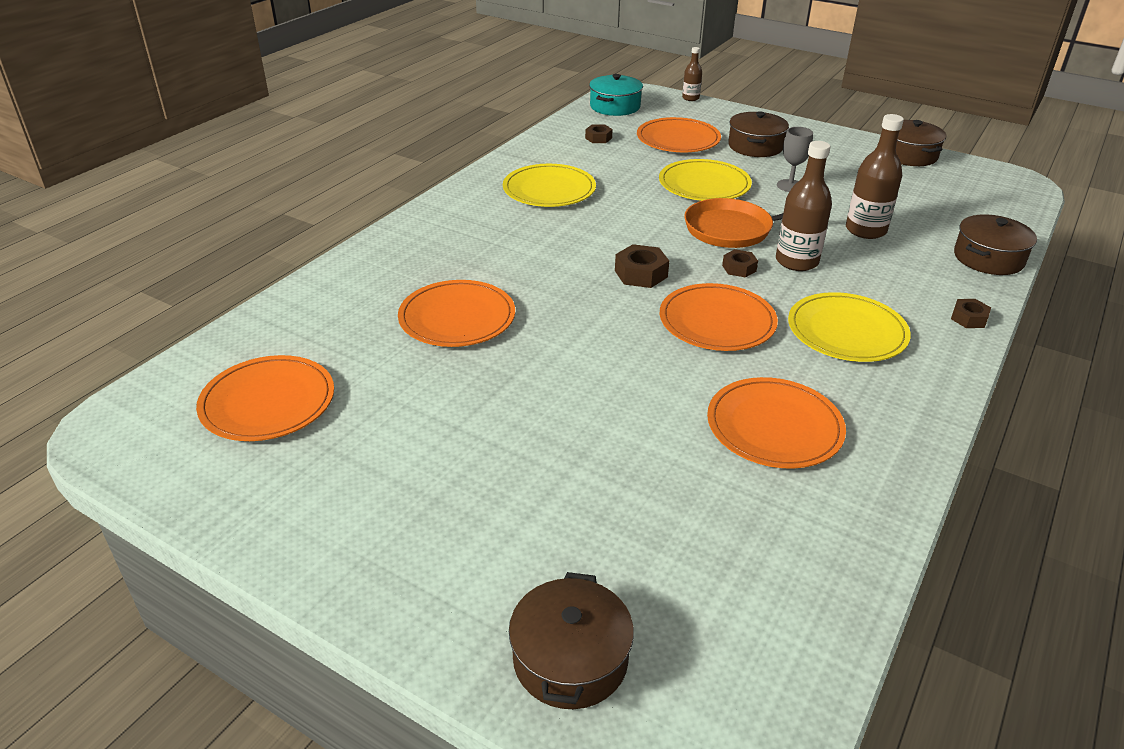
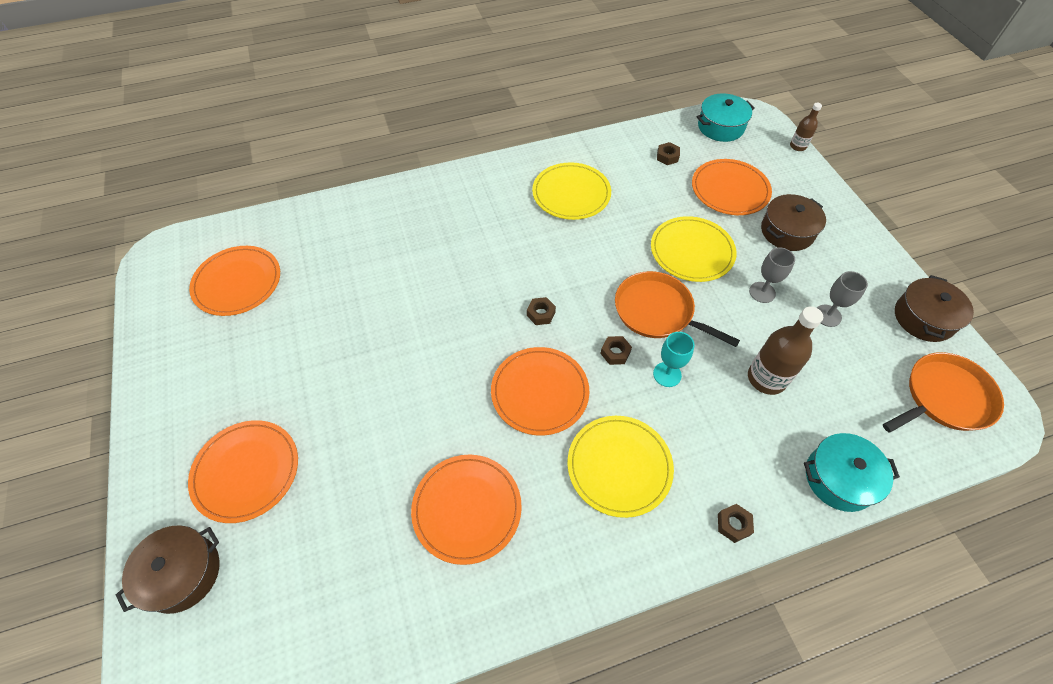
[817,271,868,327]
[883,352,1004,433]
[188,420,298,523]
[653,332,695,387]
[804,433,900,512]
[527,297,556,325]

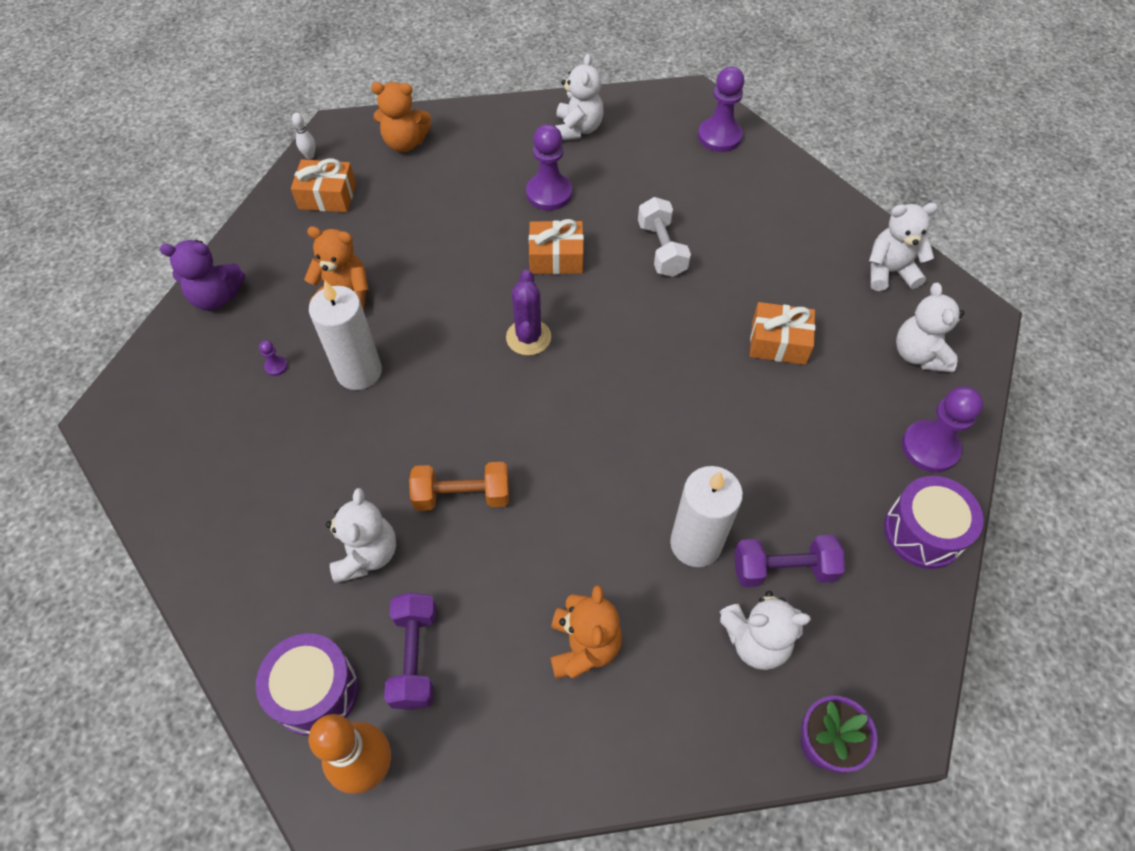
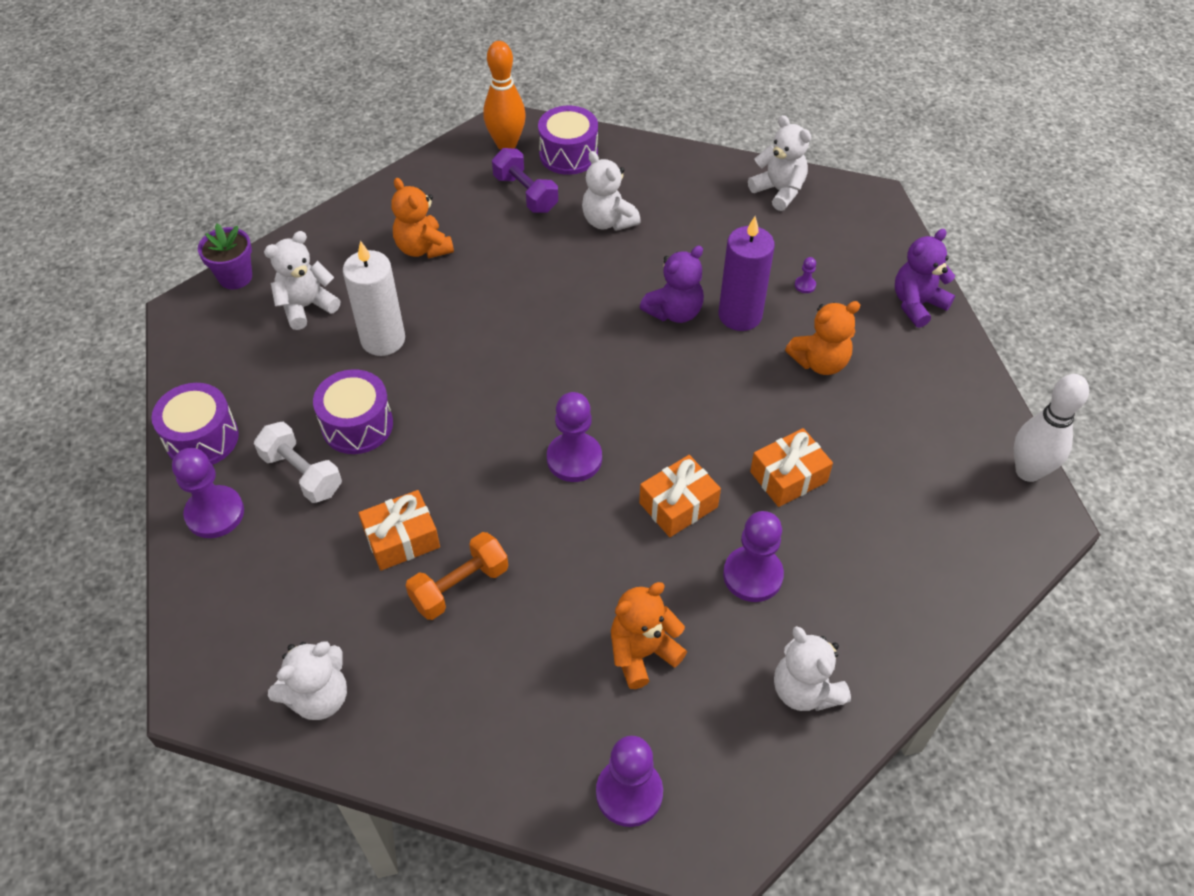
[506,270,551,356] (first image)
[734,535,845,587] (first image)
[313,369,393,454]
[547,392,602,482]
[640,246,704,323]
[750,428,833,507]
[611,582,687,689]
[405,532,508,620]
[254,421,342,503]
[748,115,811,211]
[719,216,775,331]
[1014,374,1089,482]

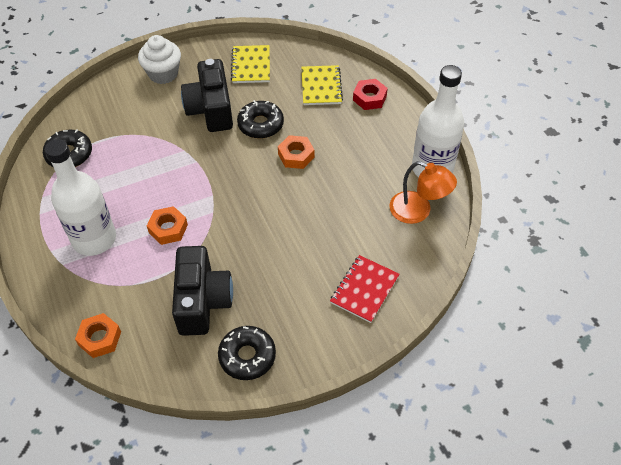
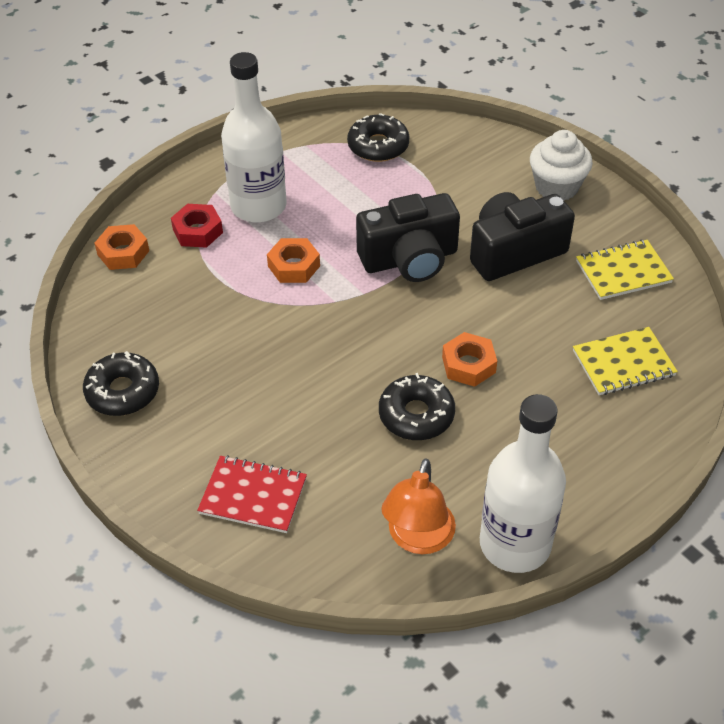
[356,193,460,282]
[379,373,455,440]
[171,204,223,248]

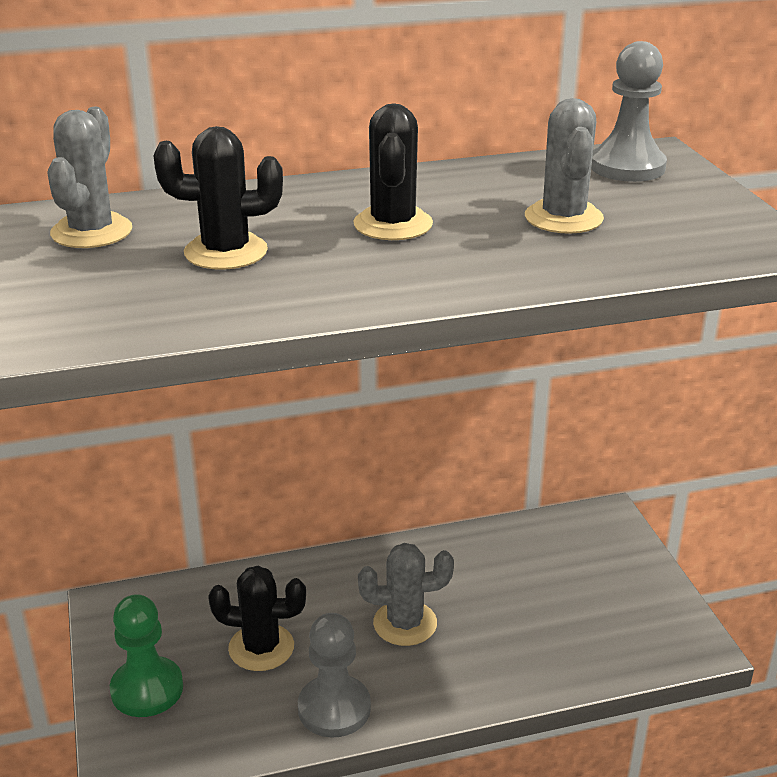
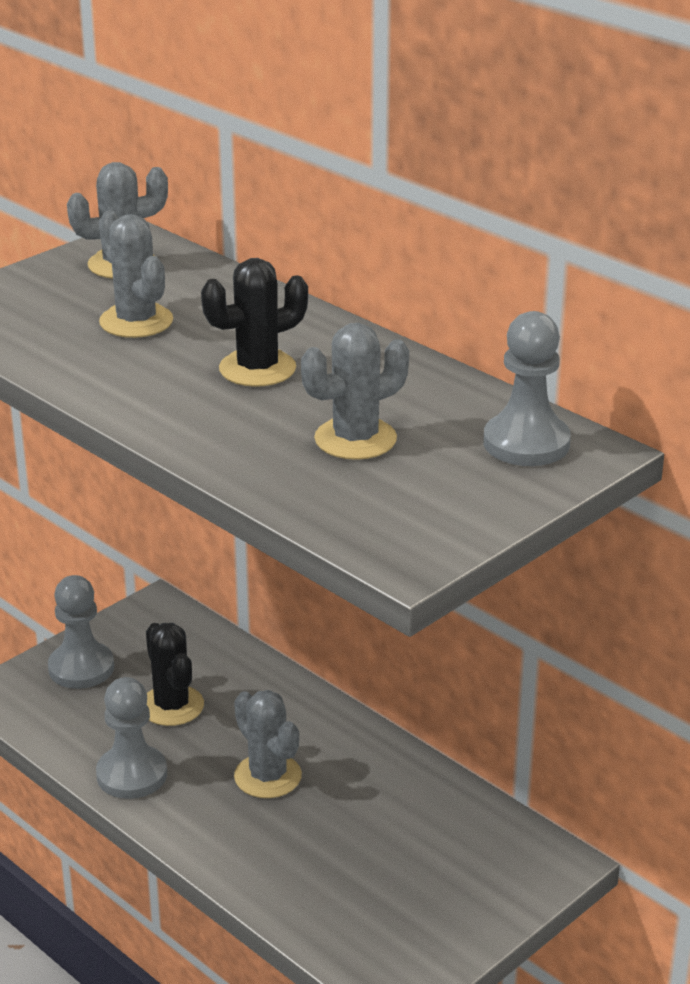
[48,575,114,689]
[99,211,173,338]

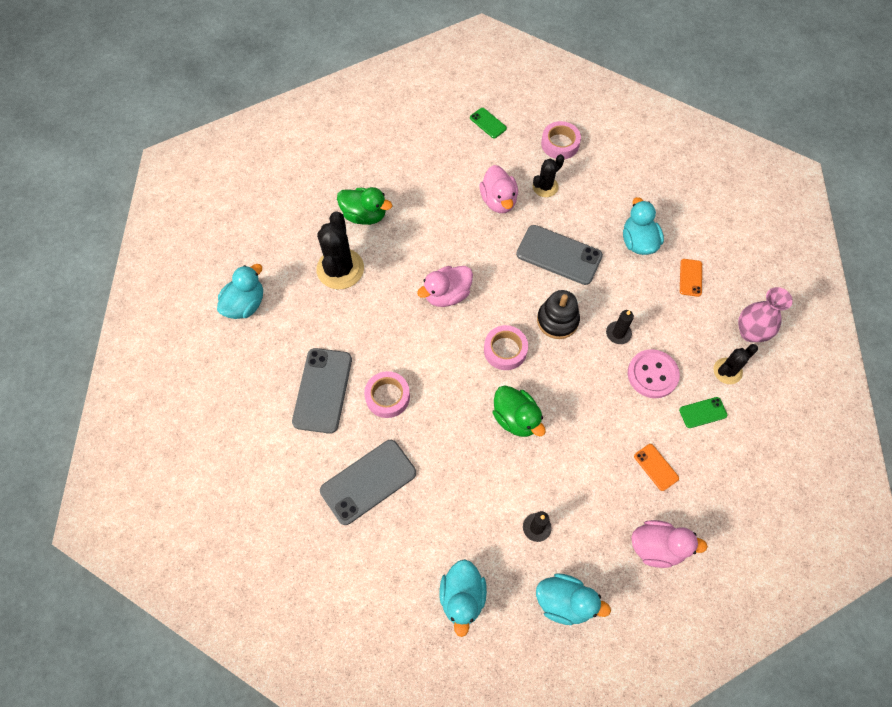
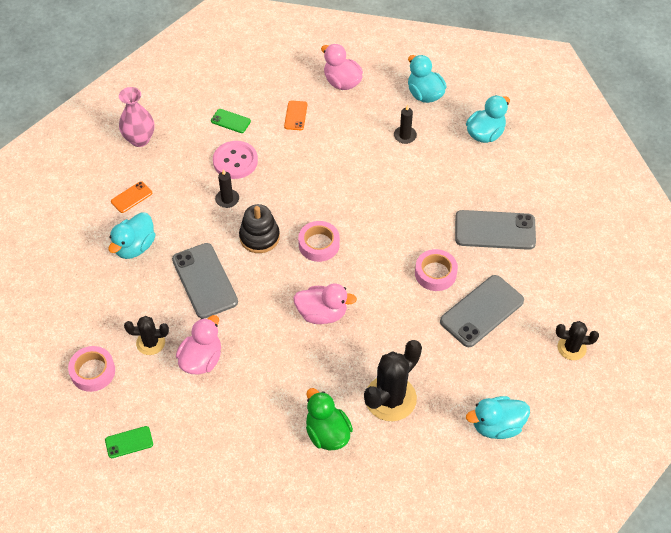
[493,385,546,437] (first image)
[556,321,599,360]
[105,426,153,458]

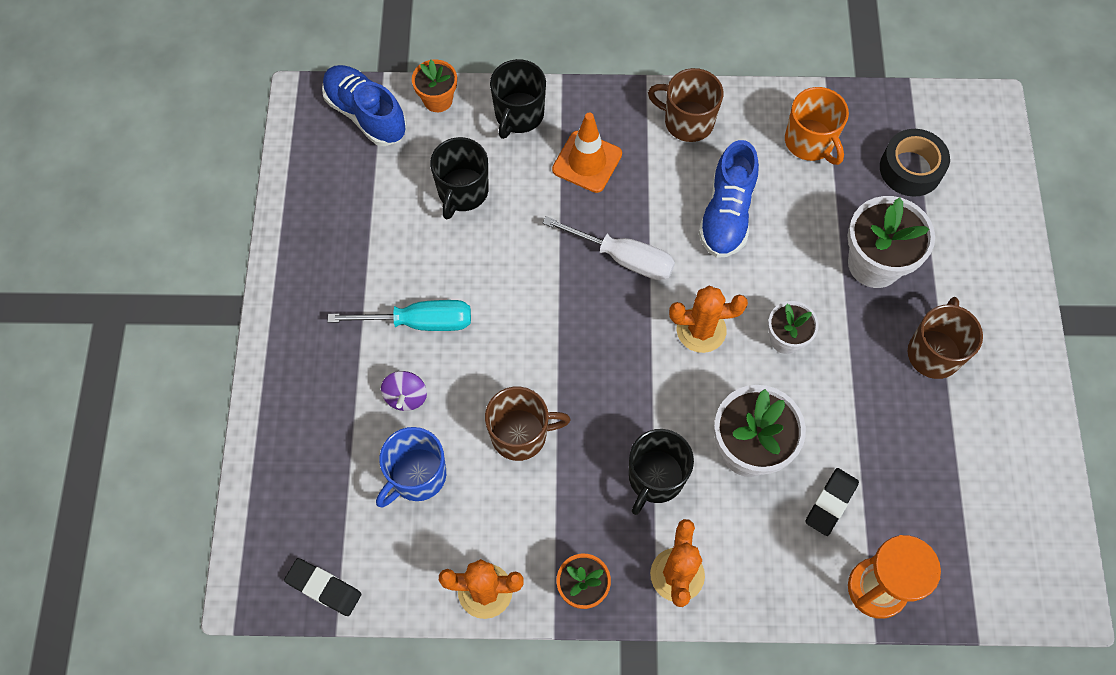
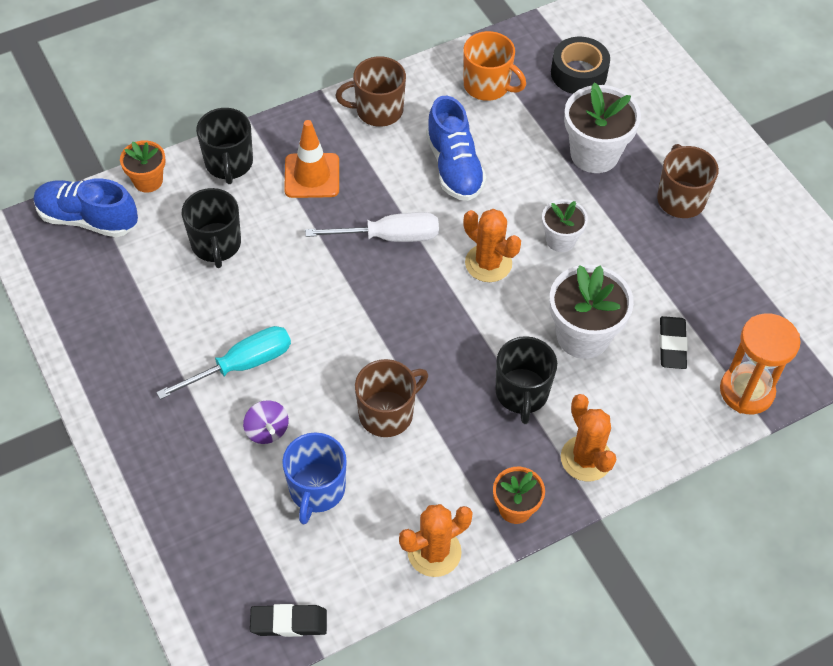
[463,209,521,282]

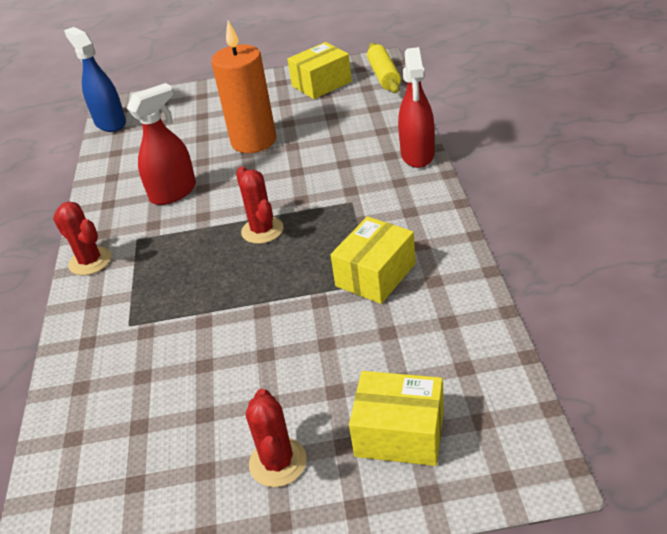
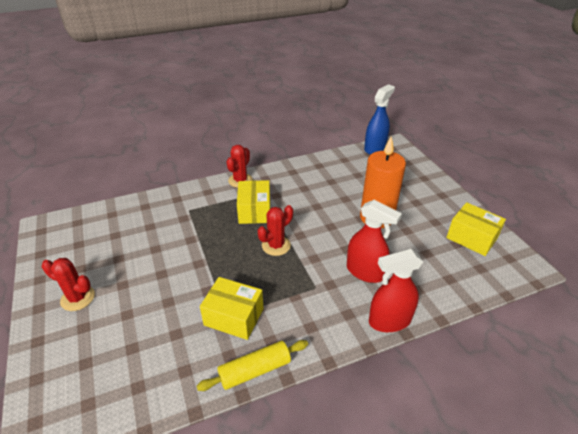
[347,200,402,283]
[237,180,270,224]
[197,340,308,391]
[42,258,95,311]

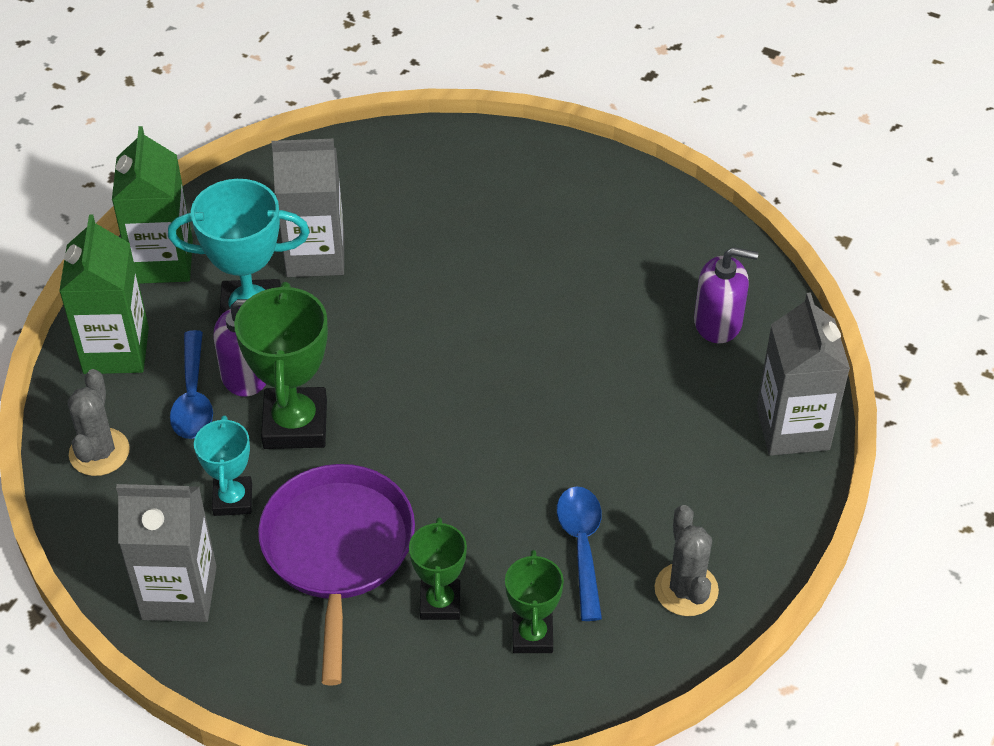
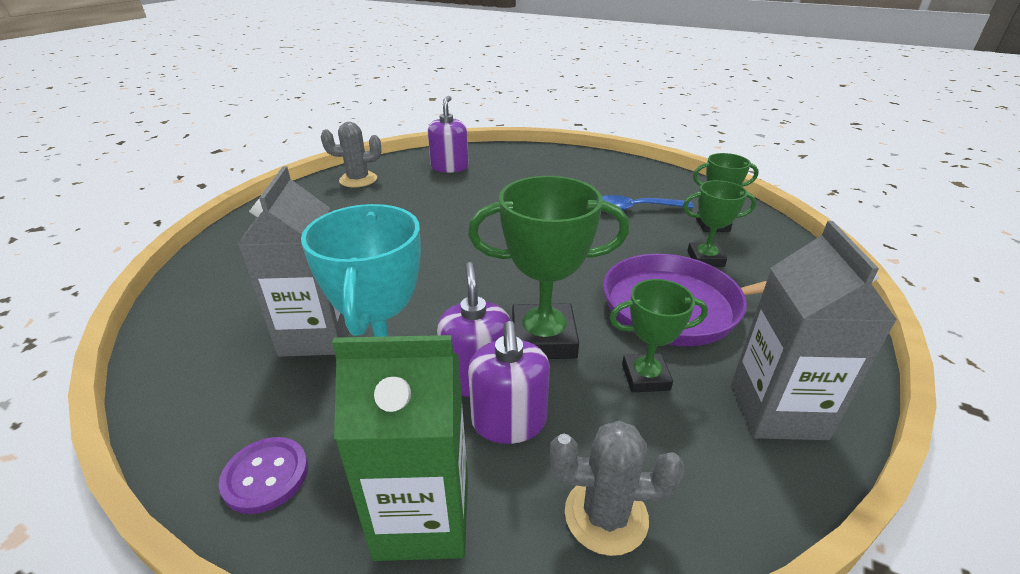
[756,292,850,456] (first image)
[321,122,381,187]
[219,437,308,514]
[468,321,550,444]
[610,279,708,392]

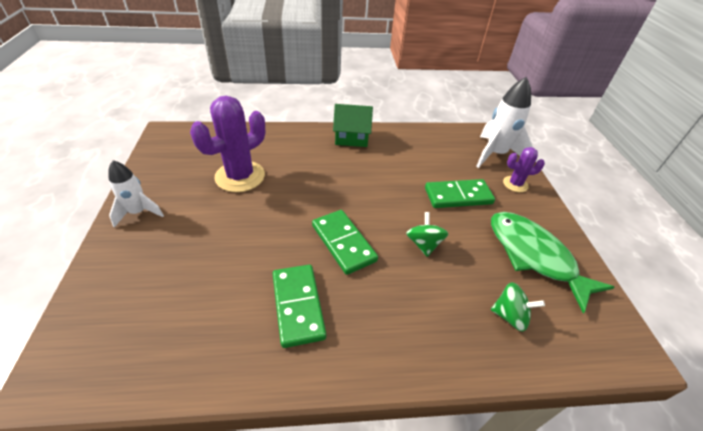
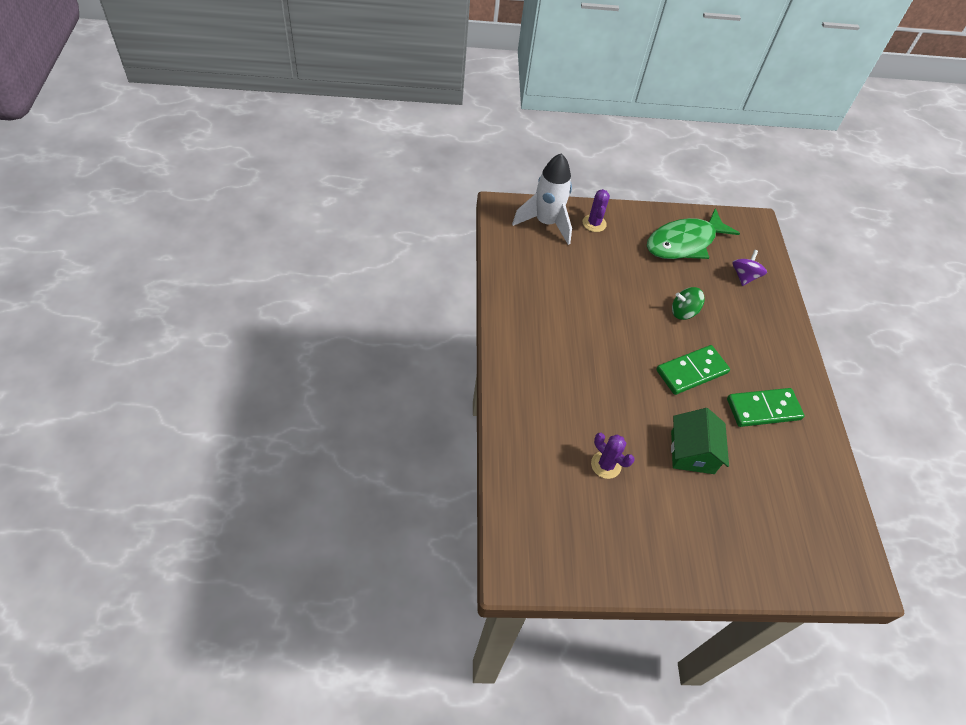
[109,160,164,228] (first image)
[425,179,495,208] (first image)
[671,408,729,474]
[732,250,767,286]
[591,433,635,479]

